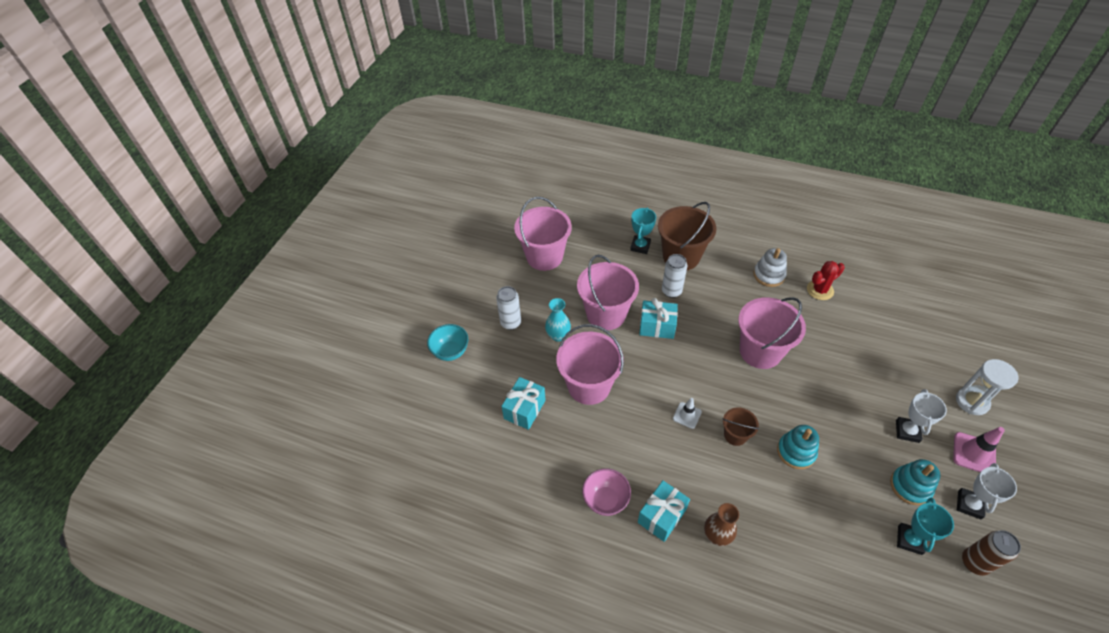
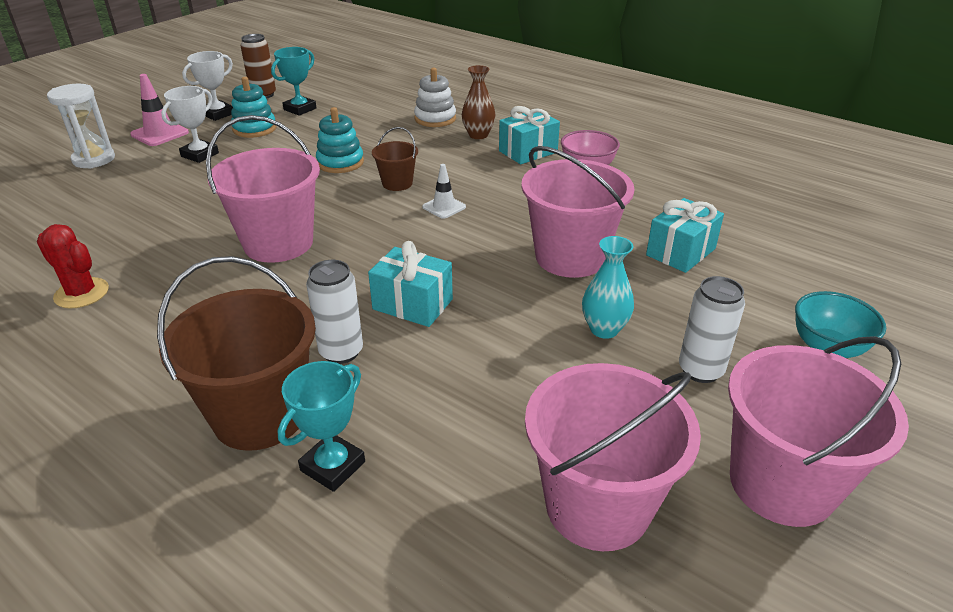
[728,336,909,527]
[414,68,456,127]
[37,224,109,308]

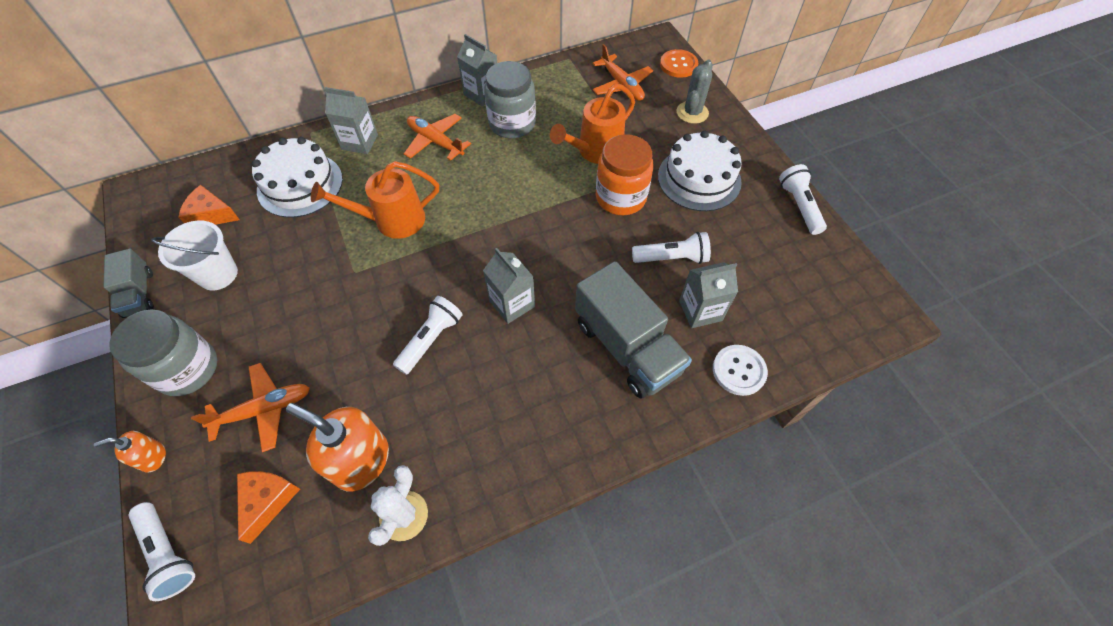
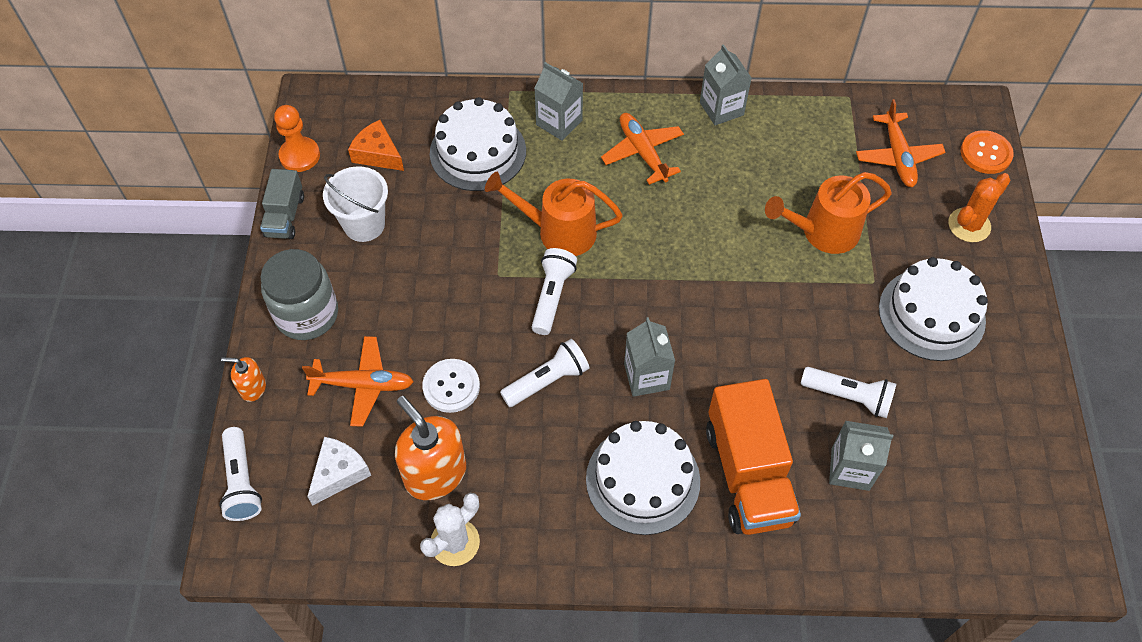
[484,61,536,139] (first image)
[596,134,654,215] (first image)
[274,105,320,172]
[586,421,700,535]
[422,359,480,413]
[532,248,577,335]
[307,437,371,506]
[706,379,801,535]
[948,173,1010,242]

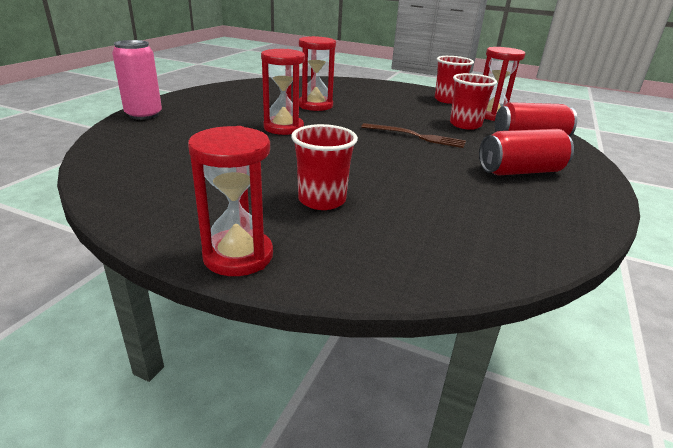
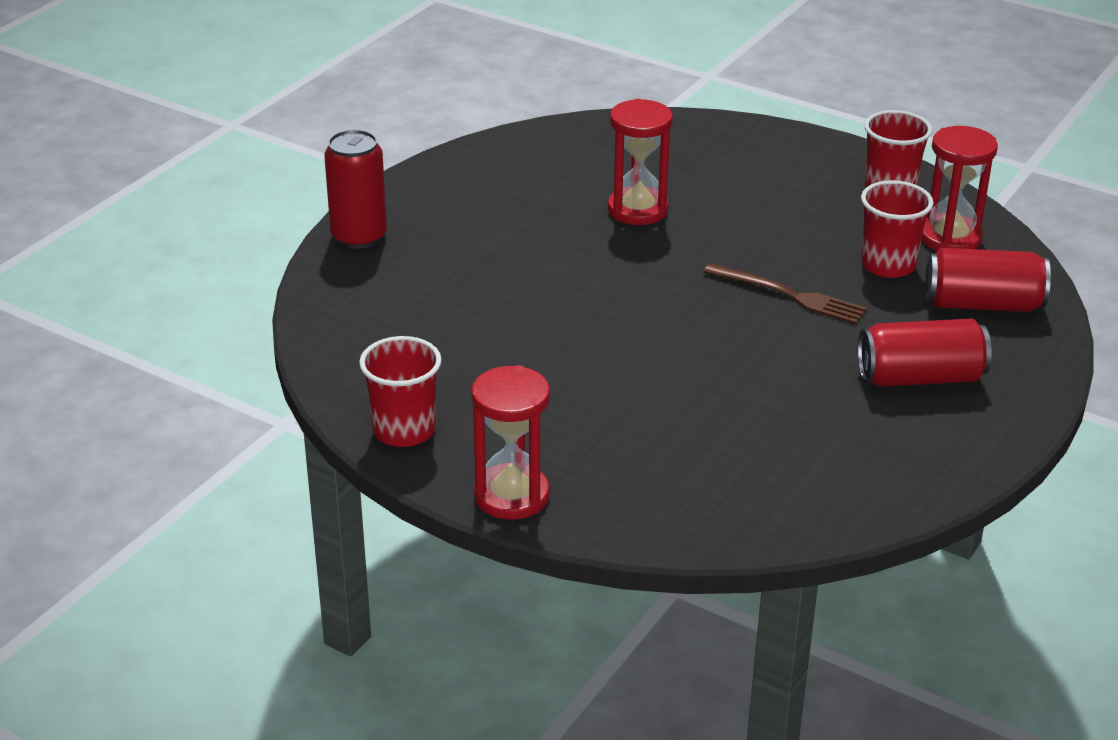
[261,49,305,135] (first image)
[359,336,442,447]
[324,129,387,249]

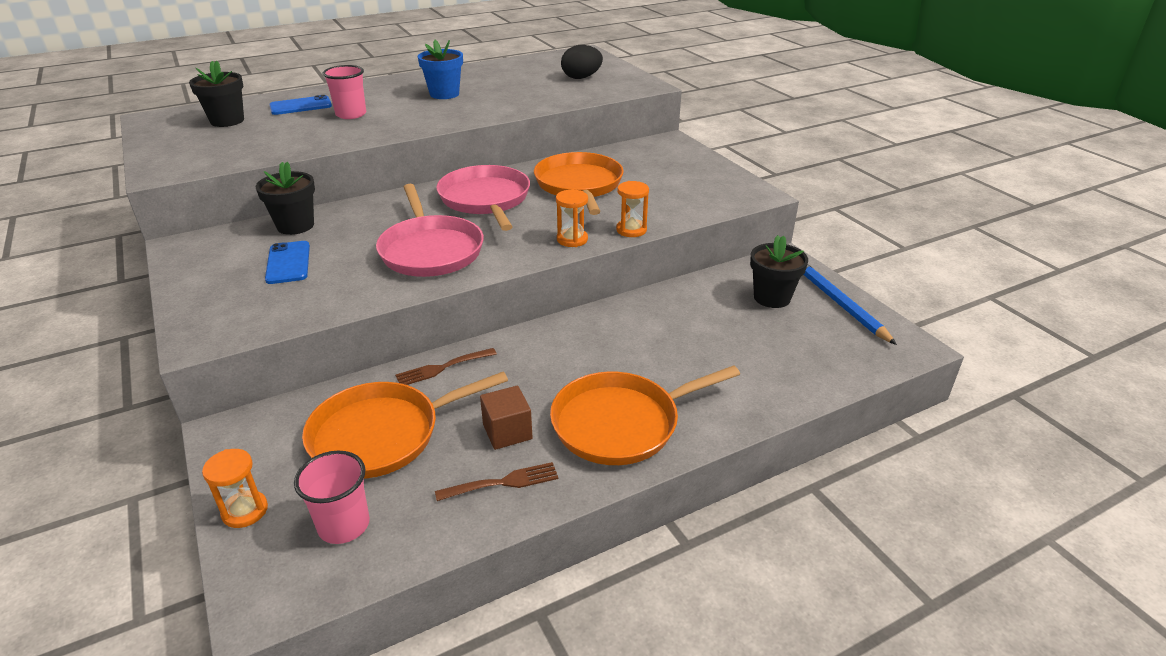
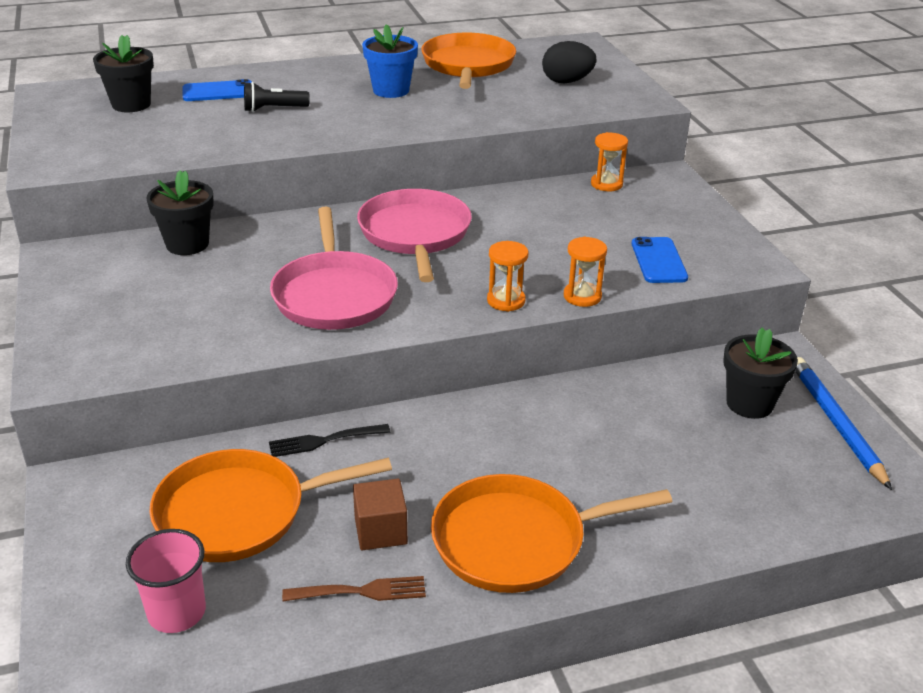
[591,132,628,191]
[631,237,688,283]
[421,33,516,89]
[244,82,310,112]
[269,424,390,457]

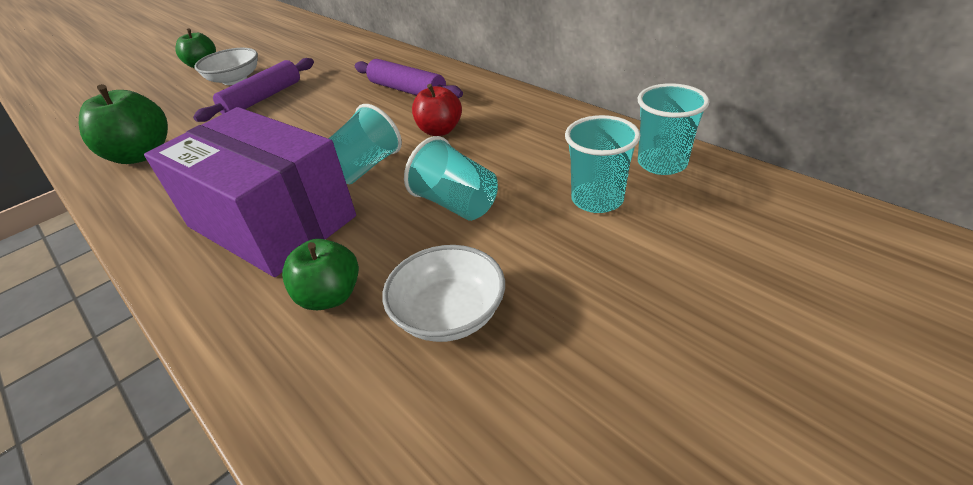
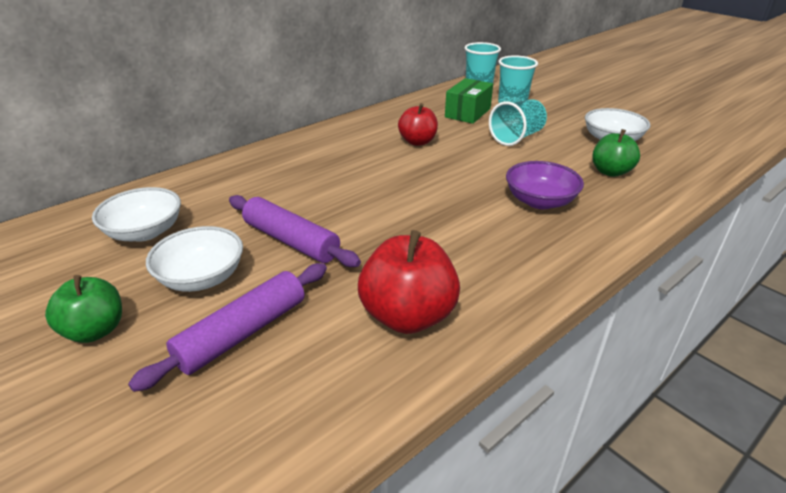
[329,104,402,184] (first image)
[92,187,181,242]
[445,78,493,124]
[128,263,327,392]
[506,161,584,209]
[358,230,460,334]

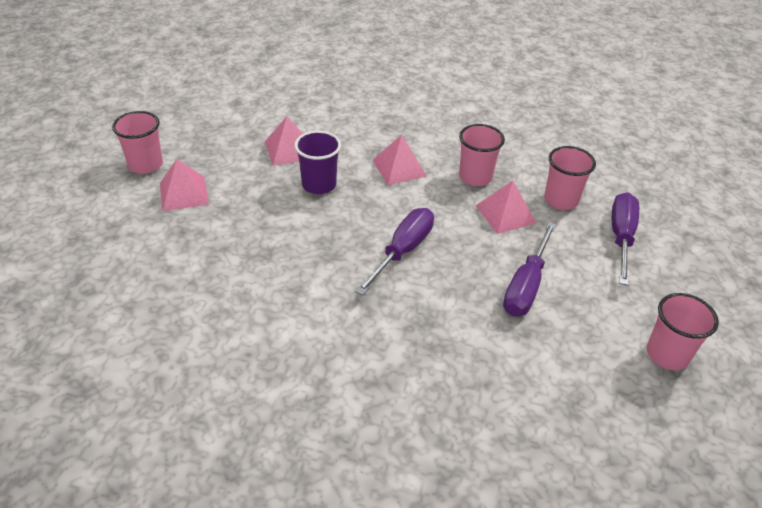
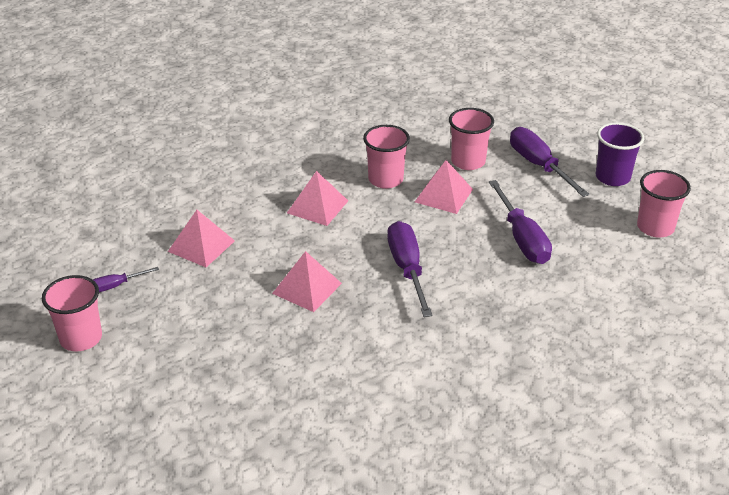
[93,267,159,292]
[272,251,342,312]
[596,122,644,186]

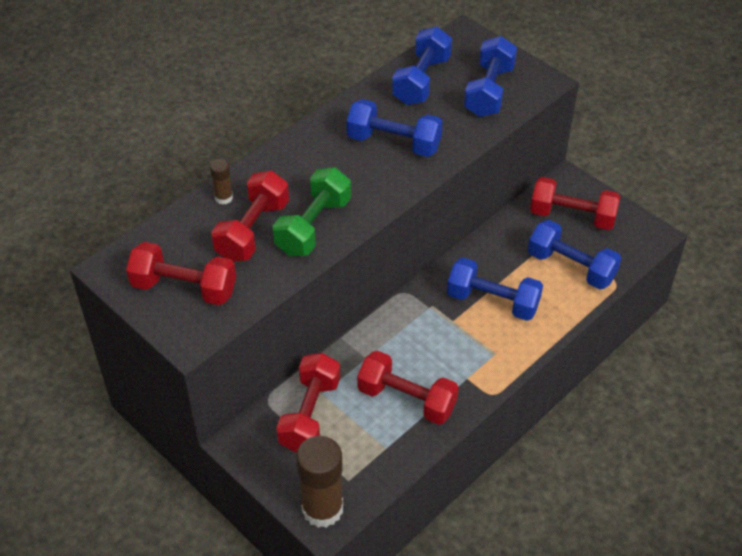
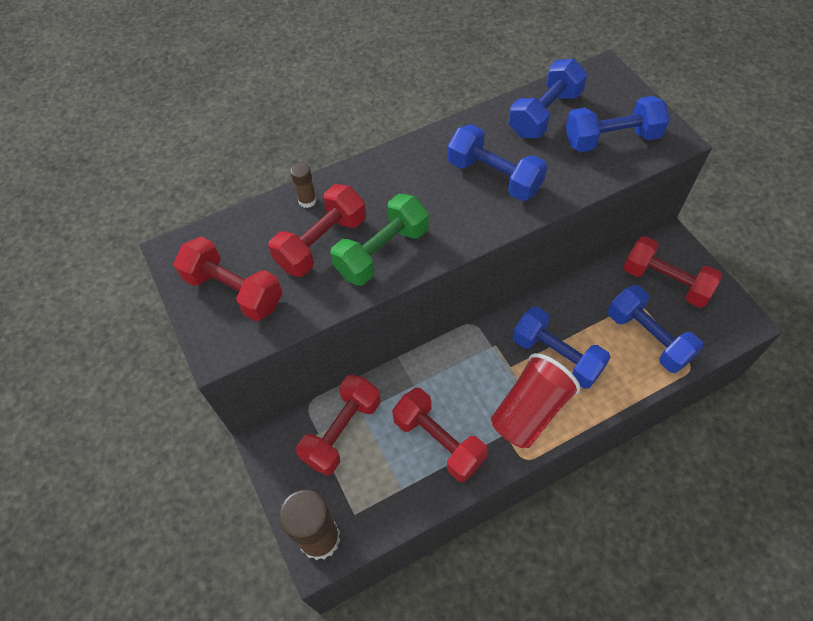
[491,353,580,448]
[566,96,670,152]

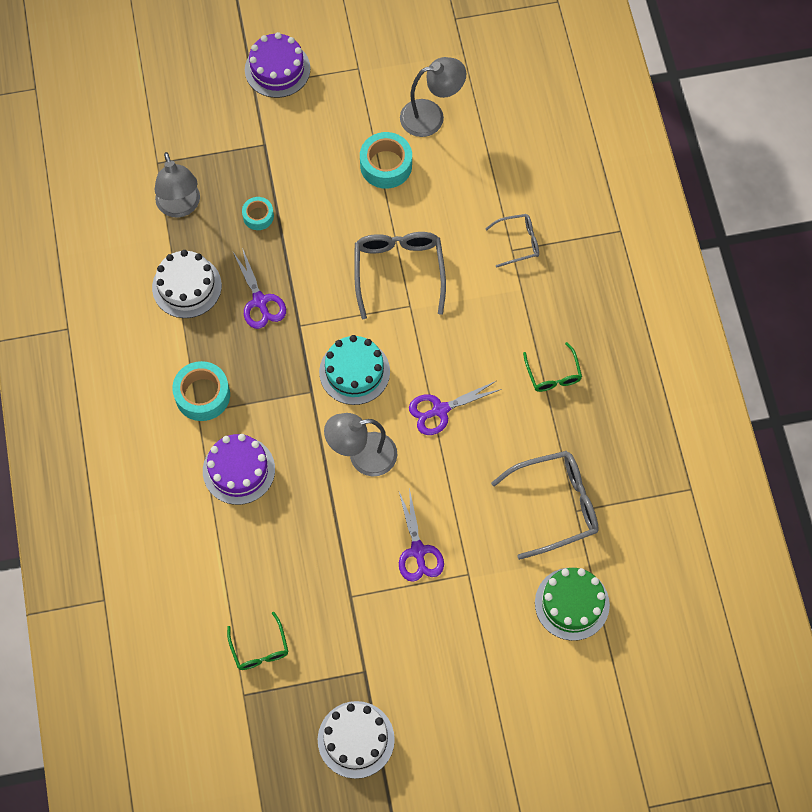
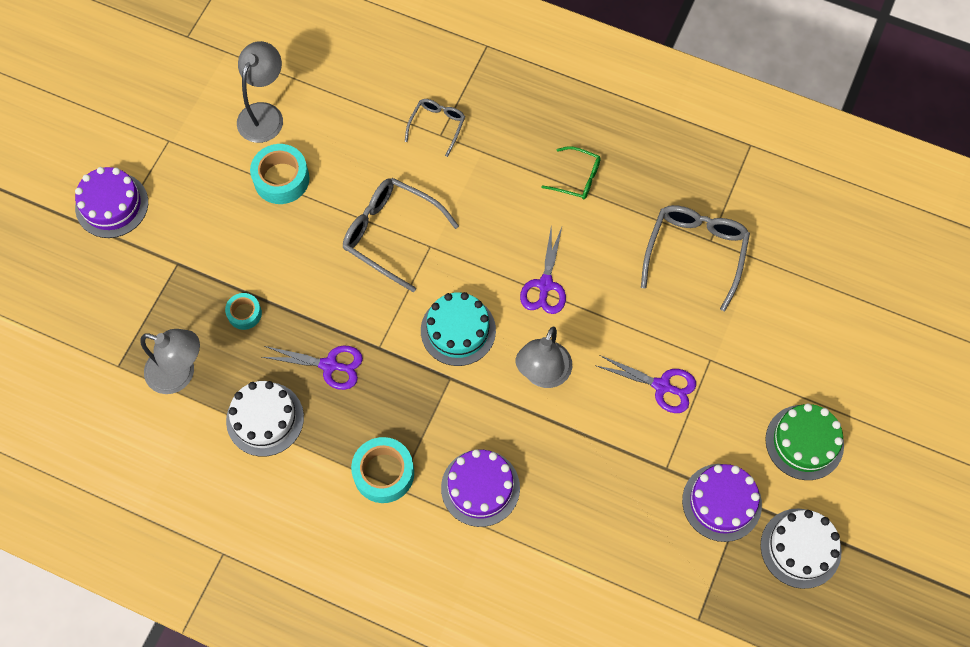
[227,612,289,670] (first image)
[682,464,762,542]
[765,404,844,480]

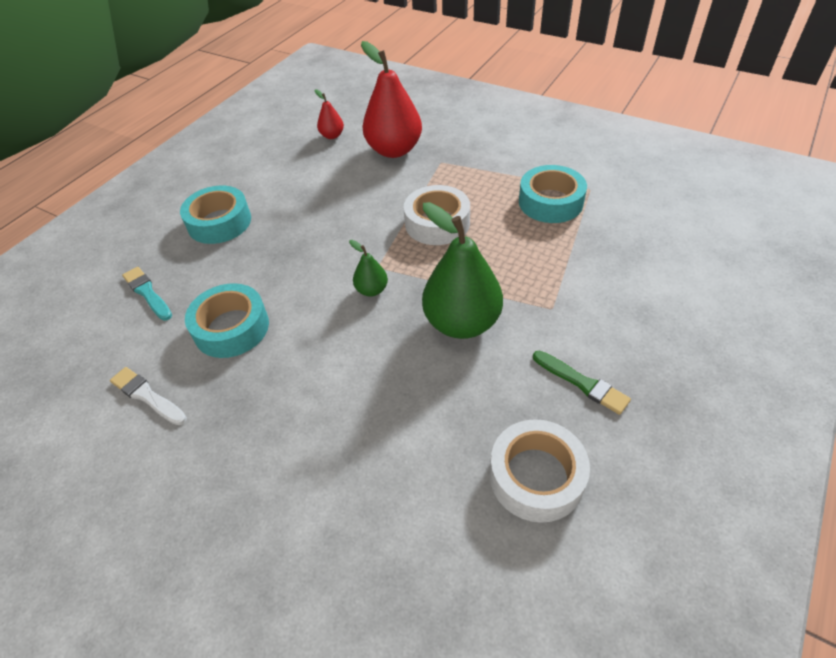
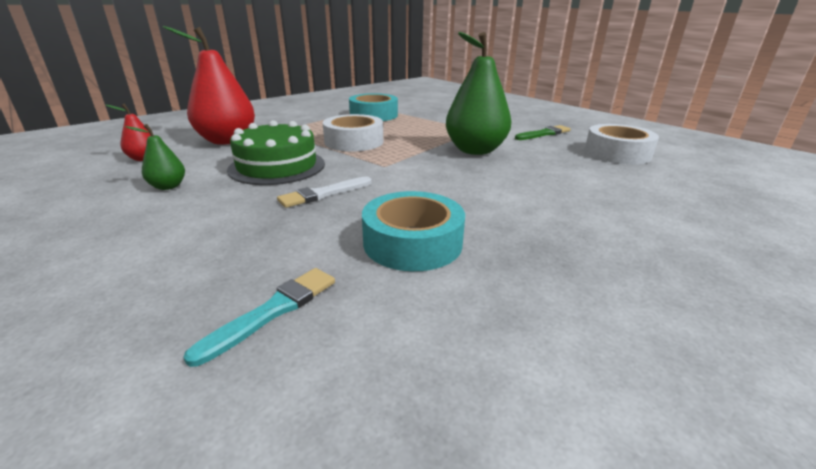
[180,185,251,244] (first image)
[227,120,325,185]
[277,176,372,208]
[125,124,185,190]
[183,268,335,367]

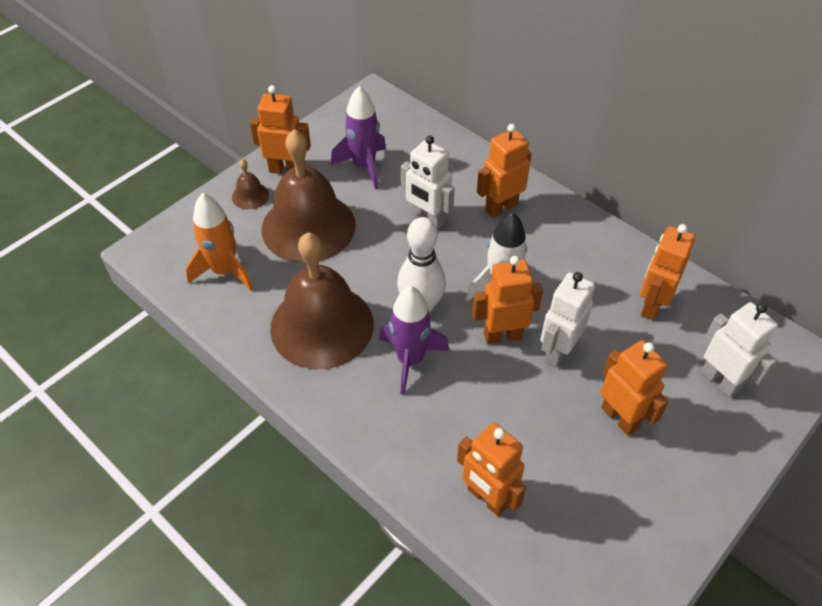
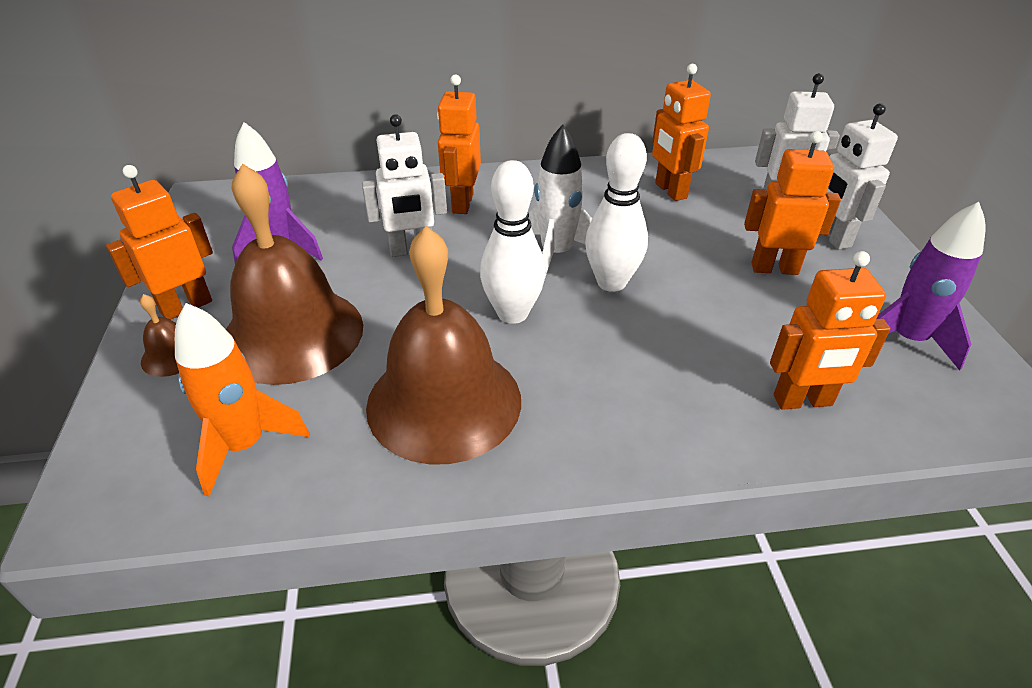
[876,202,985,371]
[822,103,898,250]
[585,133,648,292]

